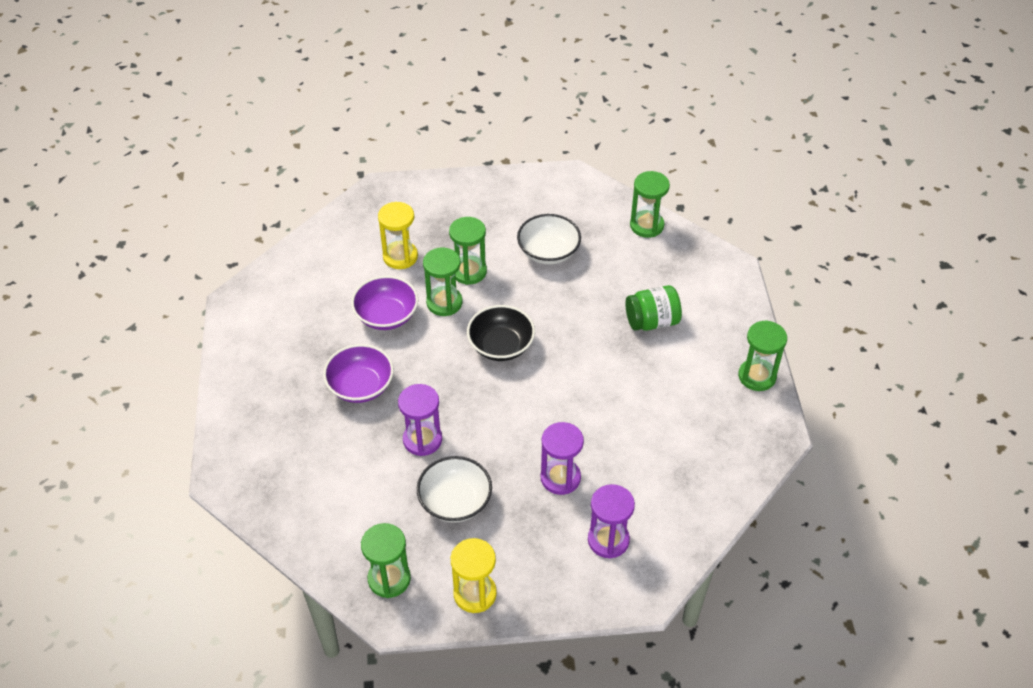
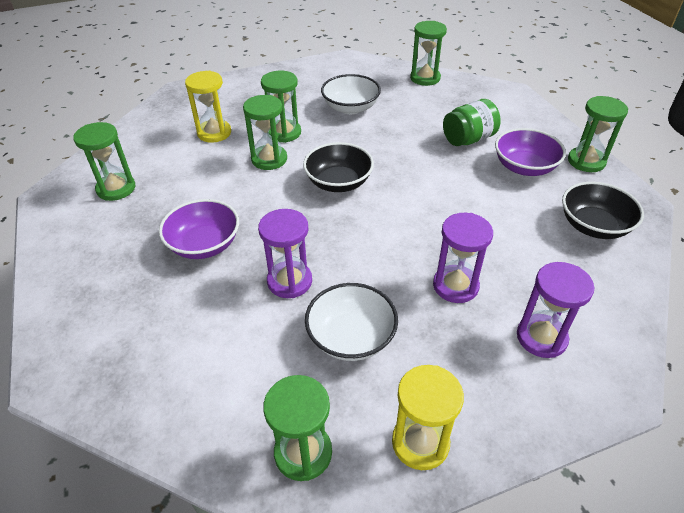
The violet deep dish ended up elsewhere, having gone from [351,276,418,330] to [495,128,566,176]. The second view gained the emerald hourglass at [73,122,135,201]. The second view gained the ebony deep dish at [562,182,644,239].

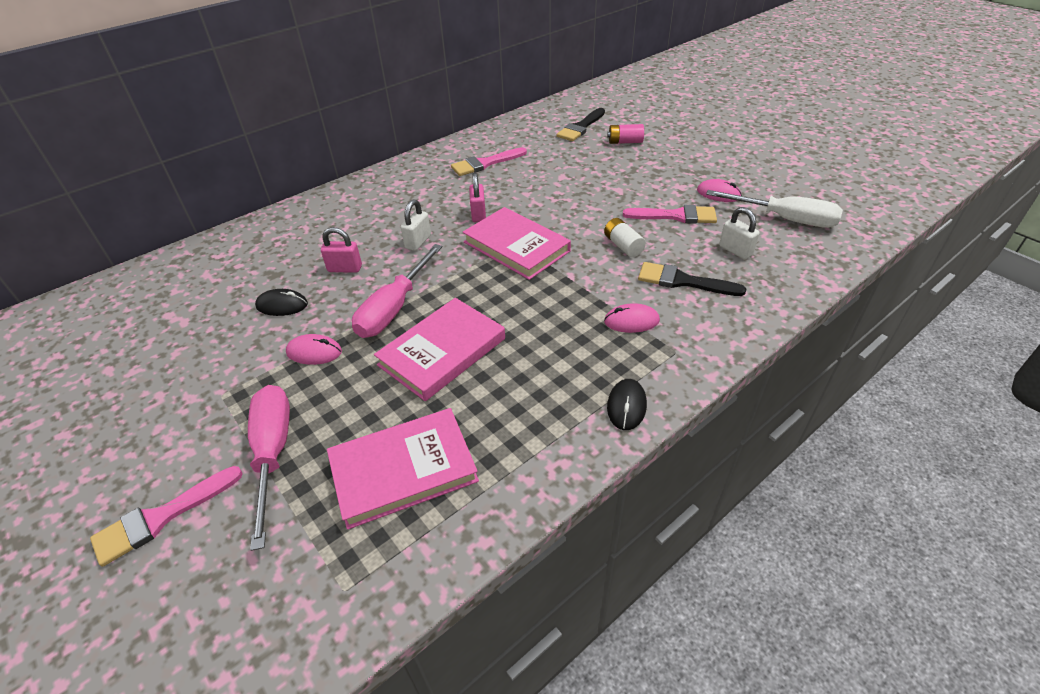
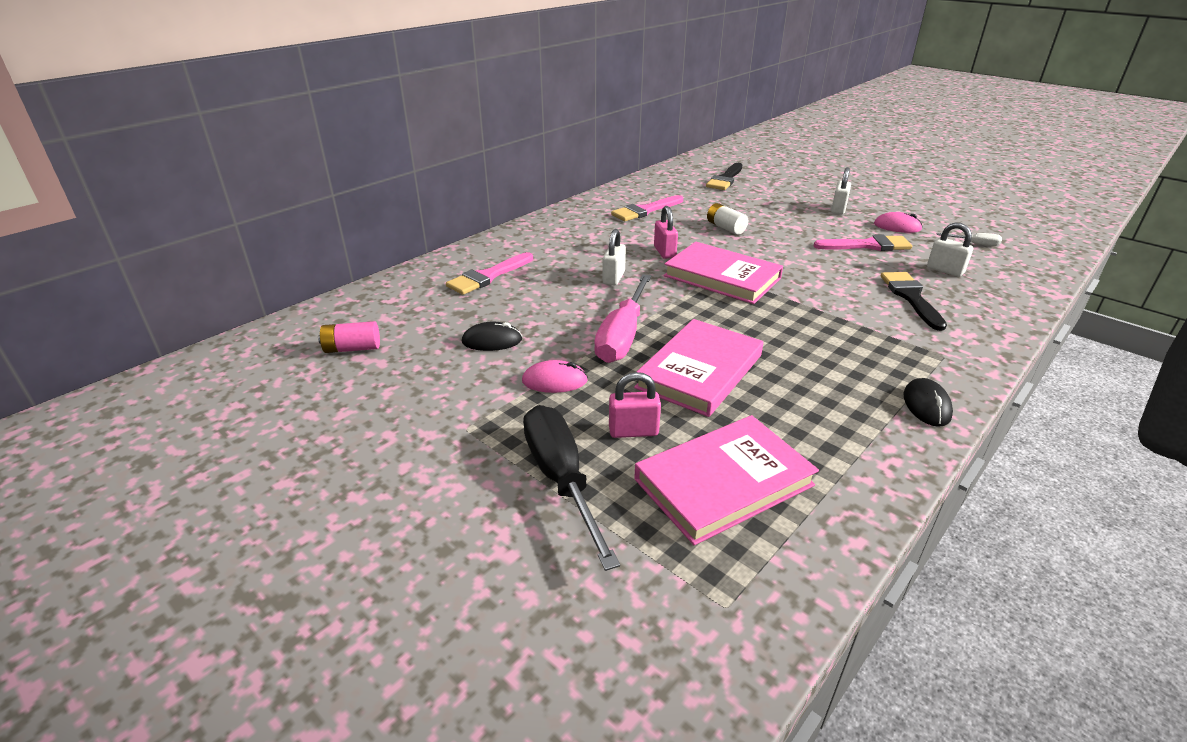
The pink paint brush ended up elsewhere, having gone from [90,466,243,567] to [446,252,533,295]. What was the pink screwdriver at [248,385,290,551] turned into the ebony screwdriver at [523,405,620,571]. The pink small lock ended up elsewhere, having gone from [321,227,362,273] to [609,372,661,438]. The pure white power cell ended up elsewhere, having gone from [604,218,646,257] to [707,203,748,235]. The second view lost the pink PC mouse at [604,303,660,333]. The pink power cell ended up elsewhere, having gone from [607,124,644,144] to [318,321,380,353]. The ebony paint brush at [638,262,746,296] ended up facing another way, 75 degrees clockwise from before. The size of the pure white screwdriver at [706,190,843,228] changed by a factor of 0.46. The second view gained the pure white small lock at [831,167,851,214].

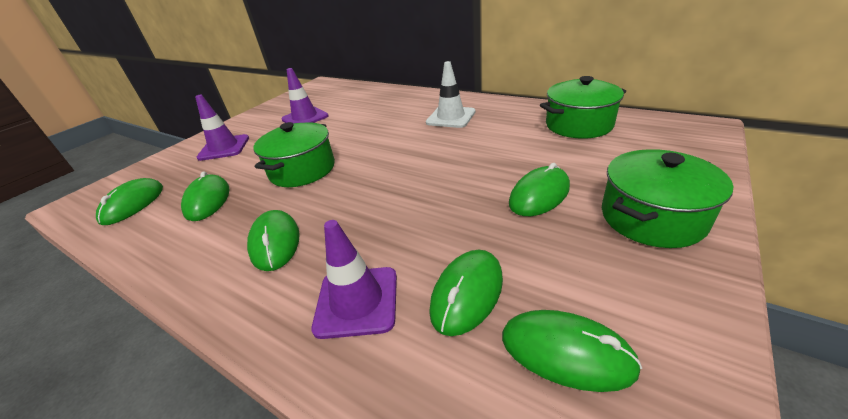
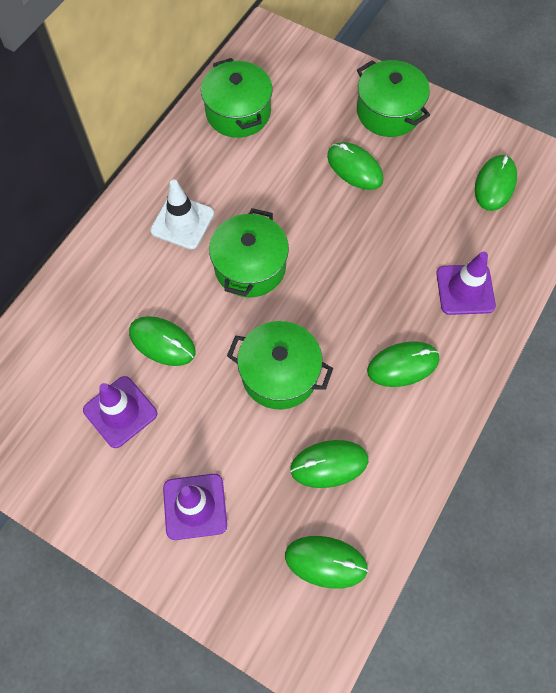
The emerald PC mouse ended up elsewhere, having gone from [429,250,503,336] to [129,316,196,366]. The second view gained the emerald stockpot at [209,208,289,297].

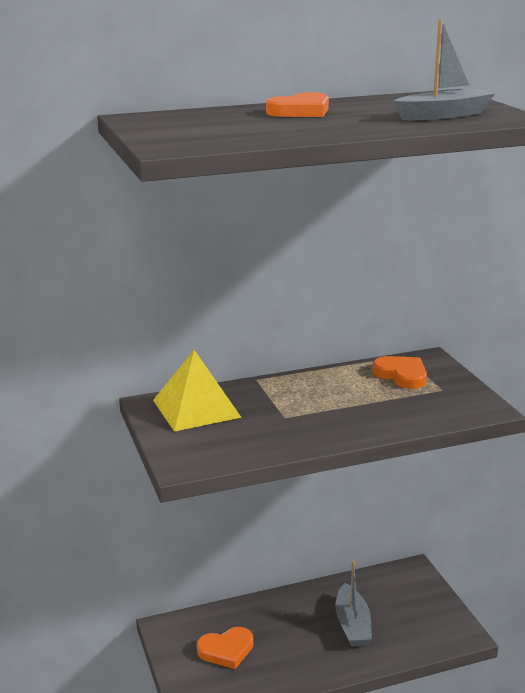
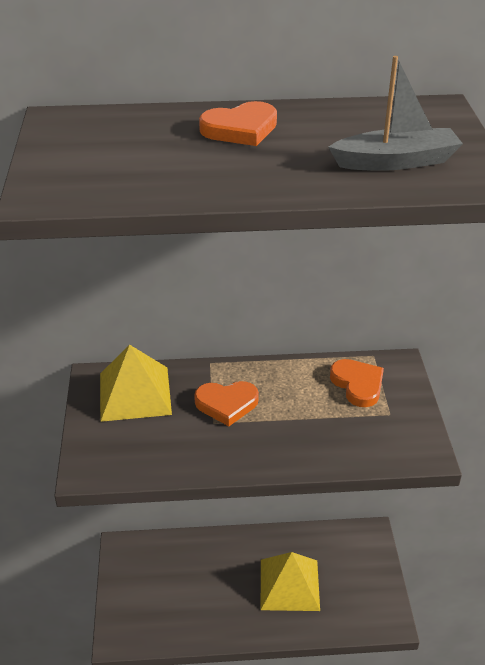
The bright orange love heart ended up elsewhere, having gone from [197,627,253,669] to [194,381,259,426]. Where the gray boat stood at [335,560,372,647], the golden pyramid shape came to stand at [261,552,320,611].

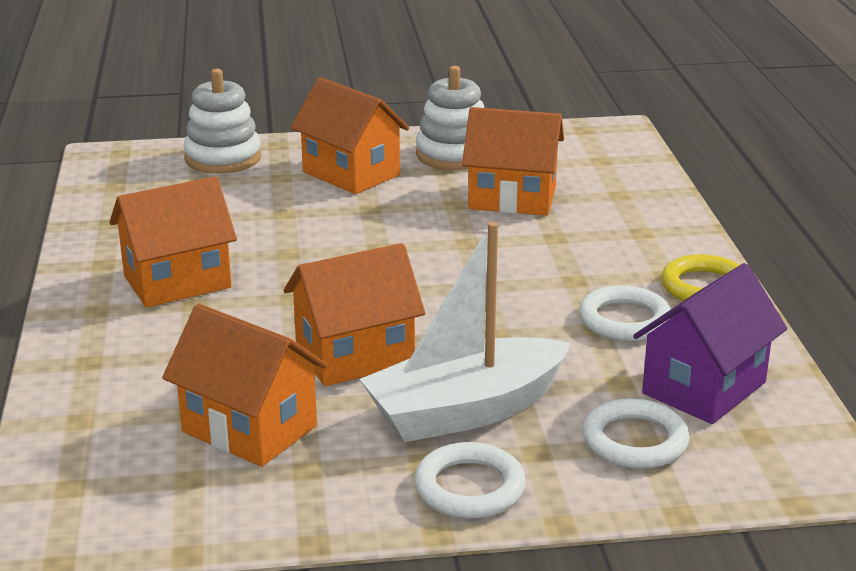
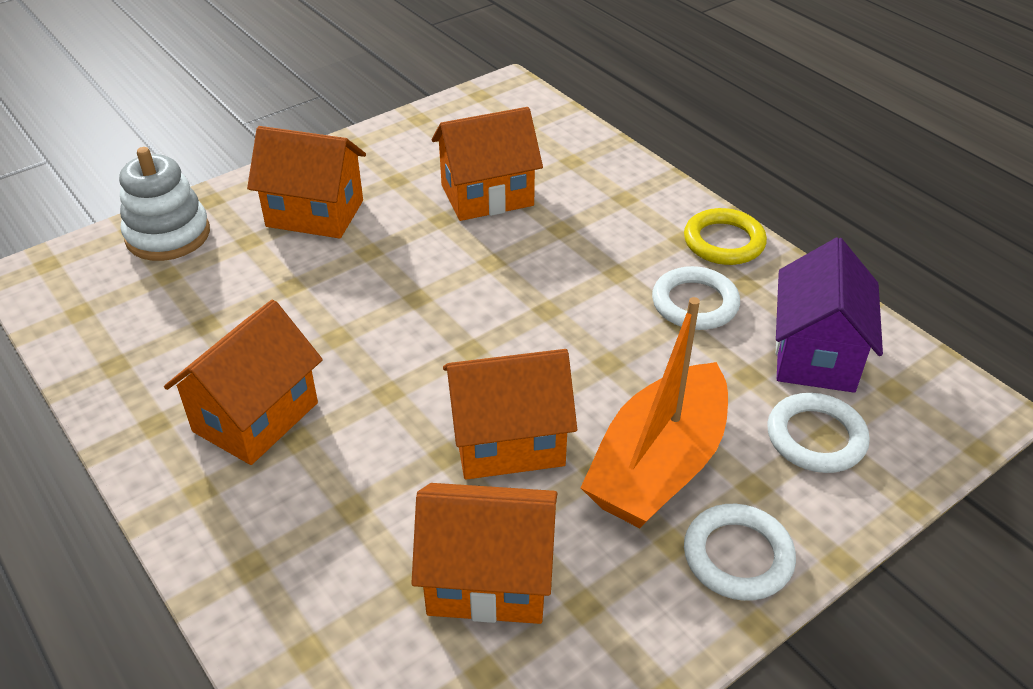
The bright orange cottage at [283,243,425,386] ended up facing another way, 45 degrees clockwise from before. What was the pure white boat at [360,222,571,442] turned into the bright orange boat at [580,297,728,528]. The second view lost the pure white stacking rings at [416,66,484,170].

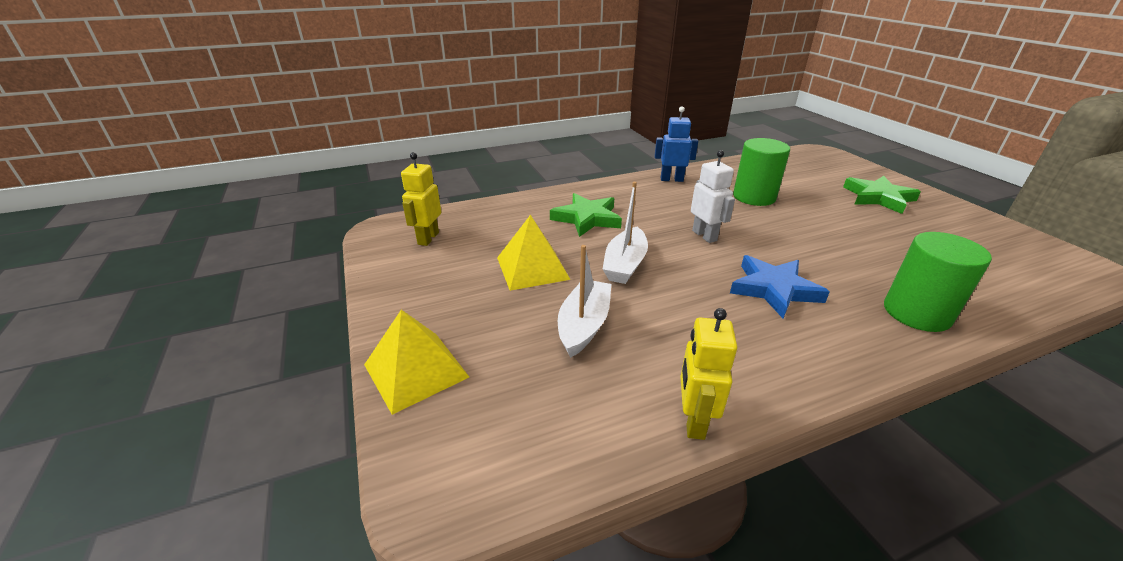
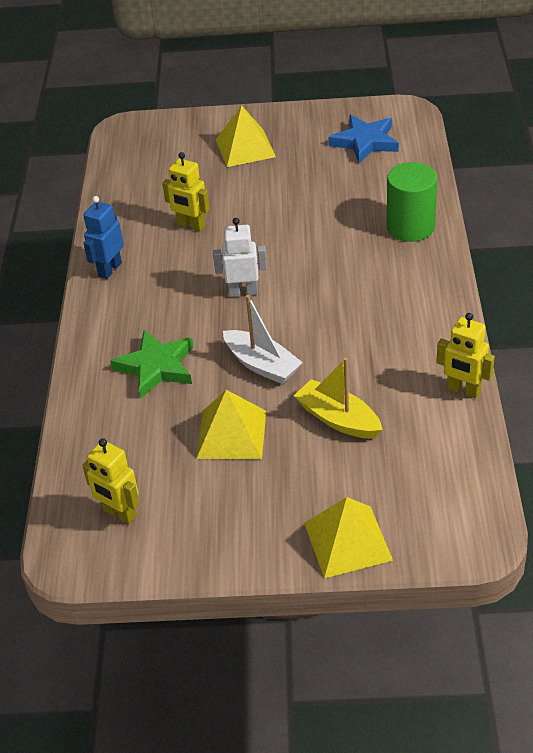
What was the pure white boat at [558,245,612,358] turned into the golden boat at [294,357,383,439]. The royal blue five-pointed star ended up elsewhere, having gone from [730,255,830,318] to [328,115,399,163]. Where the emerald cylinder shape stood at [733,138,790,206], the golden robot figure came to stand at [162,152,210,232]. Where the emerald five-pointed star stood at [843,176,921,214], the golden pyramid shape came to stand at [216,105,276,167].

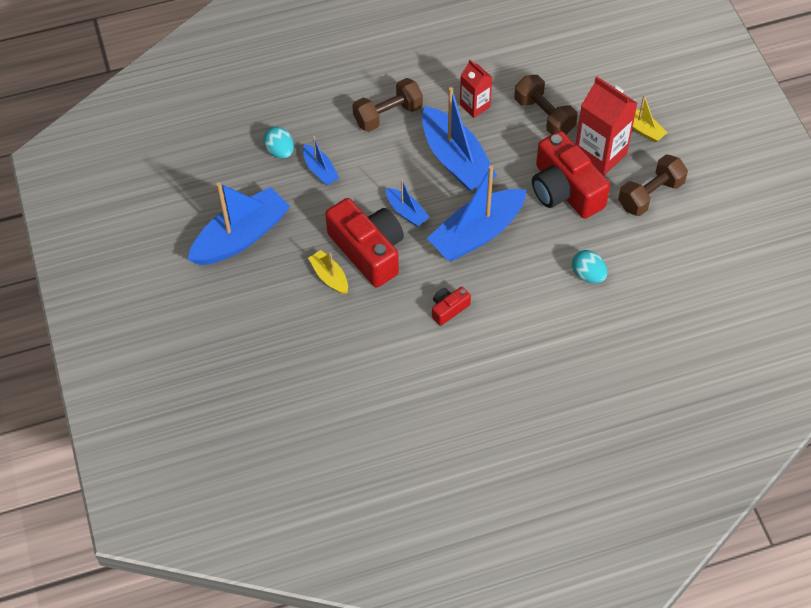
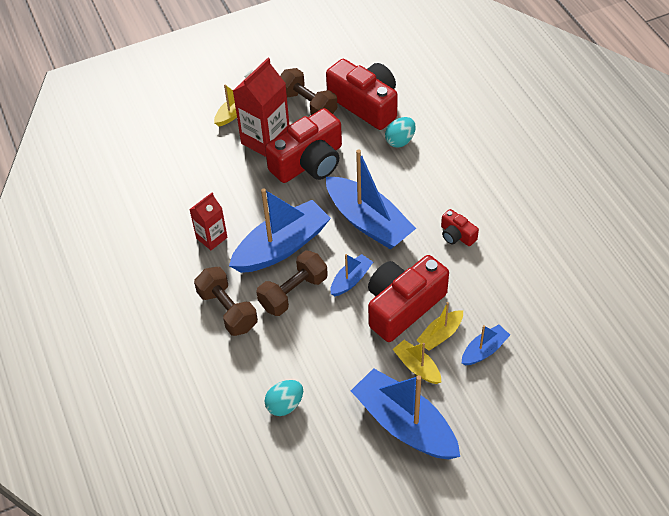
The royal blue boat ended up elsewhere, having gone from [303,136,339,185] to [462,325,510,366]. The dark brown free weight ended up elsewhere, having gone from [514,75,577,135] to [256,251,328,316]. The second view gained the scarlet camera at [326,59,398,130]. The second view gained the golden boat at [393,340,441,384].

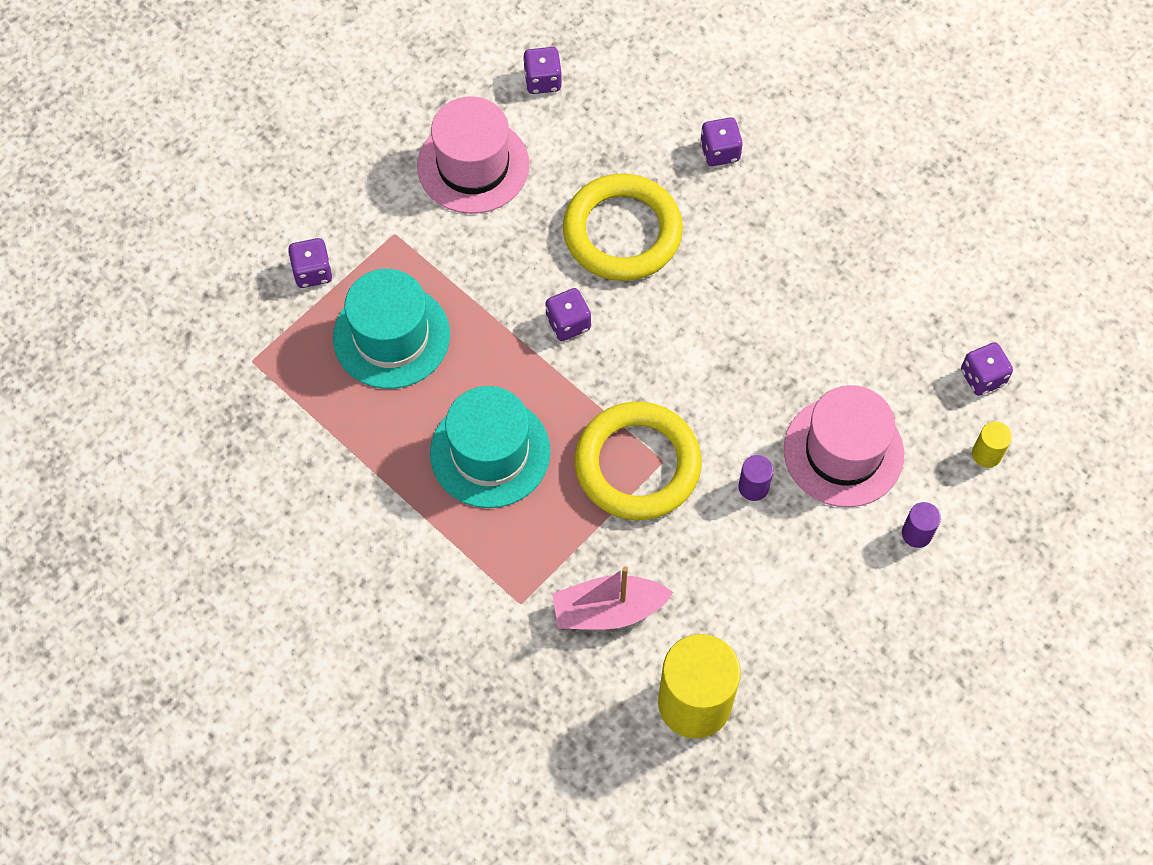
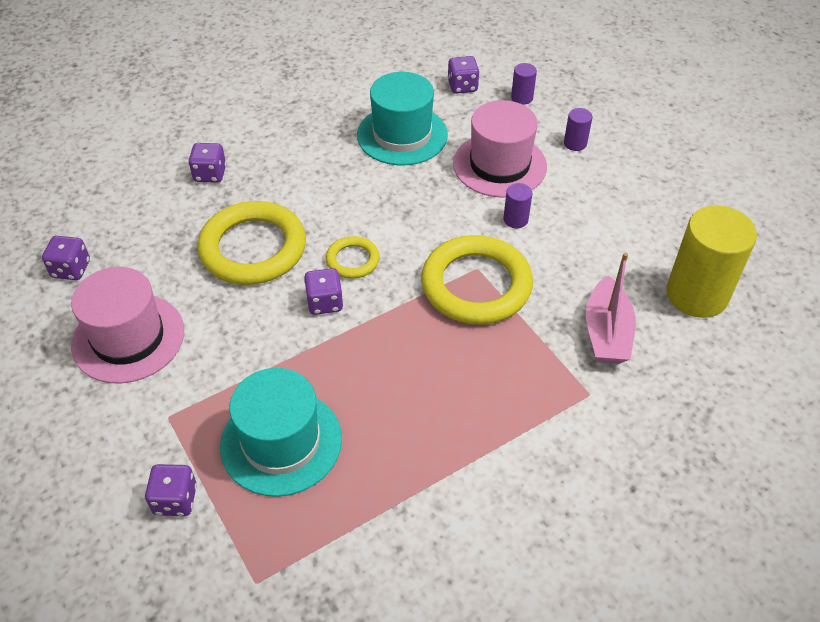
The turquoise top hat ended up elsewhere, having gone from [430,386,551,508] to [357,72,448,165]. What was the golden cylinder shape at [972,422,1012,468] turned into the violet cylinder shape at [511,63,537,105]. The second view gained the golden hoop at [326,236,380,279].

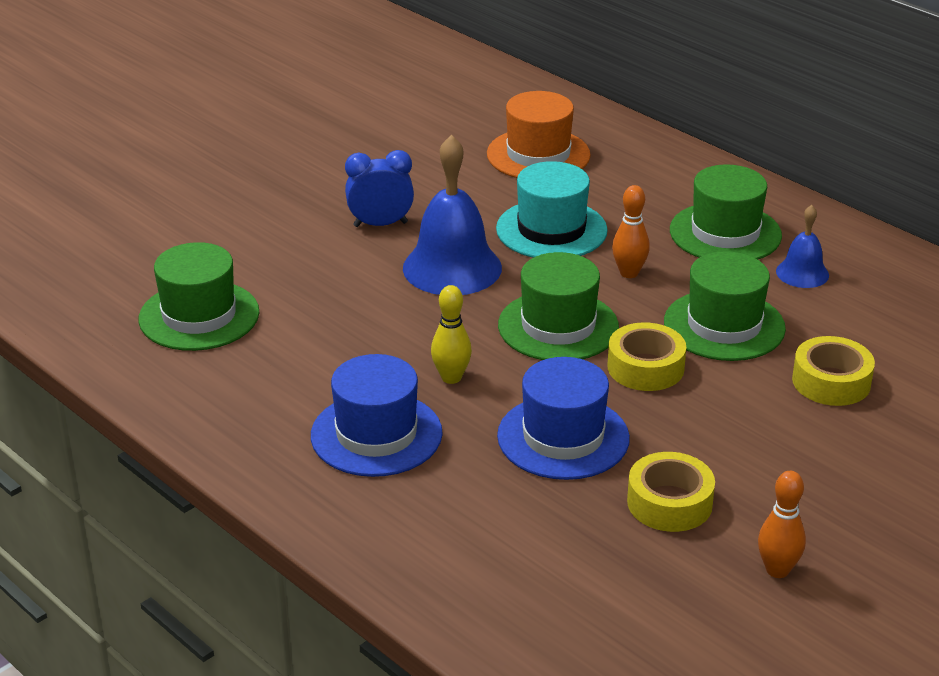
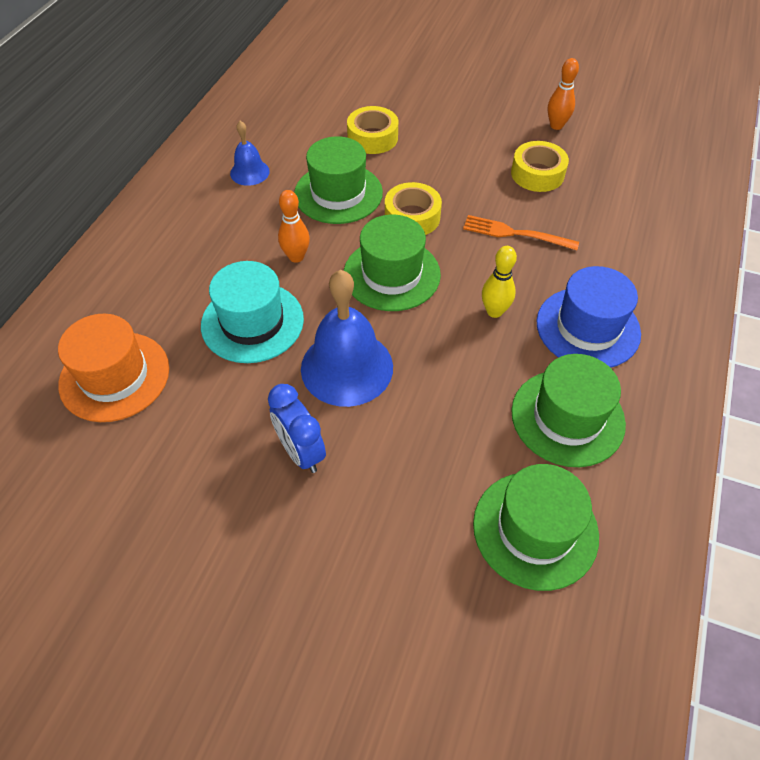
Where the royal blue top hat stood at [497,357,630,480], the bright orange table fork came to stand at [463,215,579,250]. The emerald top hat ended up elsewhere, having gone from [670,164,782,260] to [511,354,626,467].

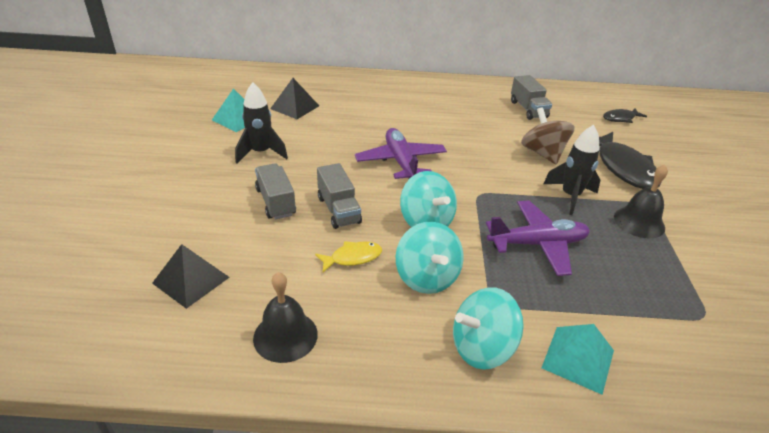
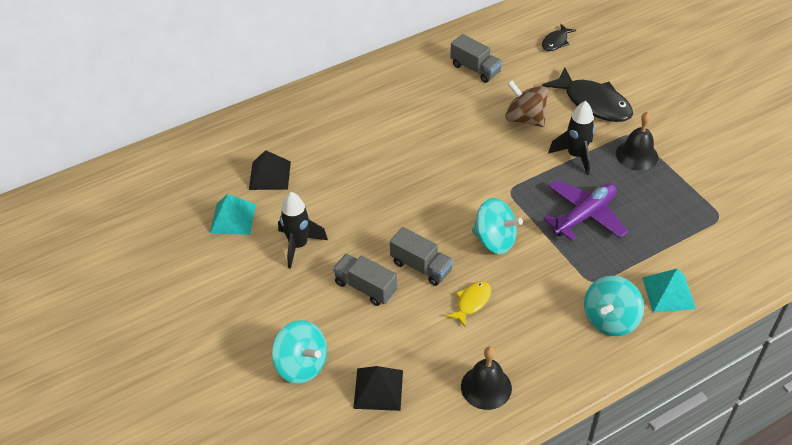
The second view lost the violet toy plane at [355,128,447,179]. The turquoise toy top ended up elsewhere, having gone from [396,222,464,294] to [272,320,327,384].

